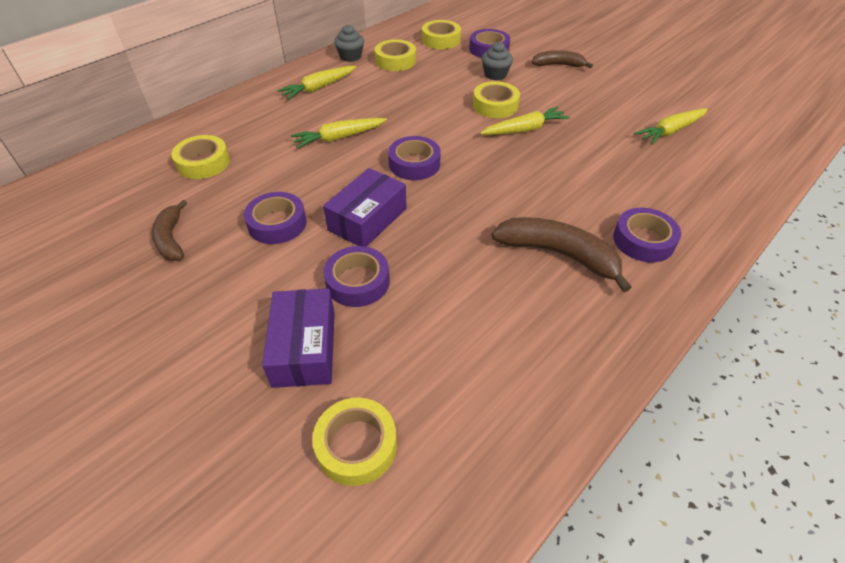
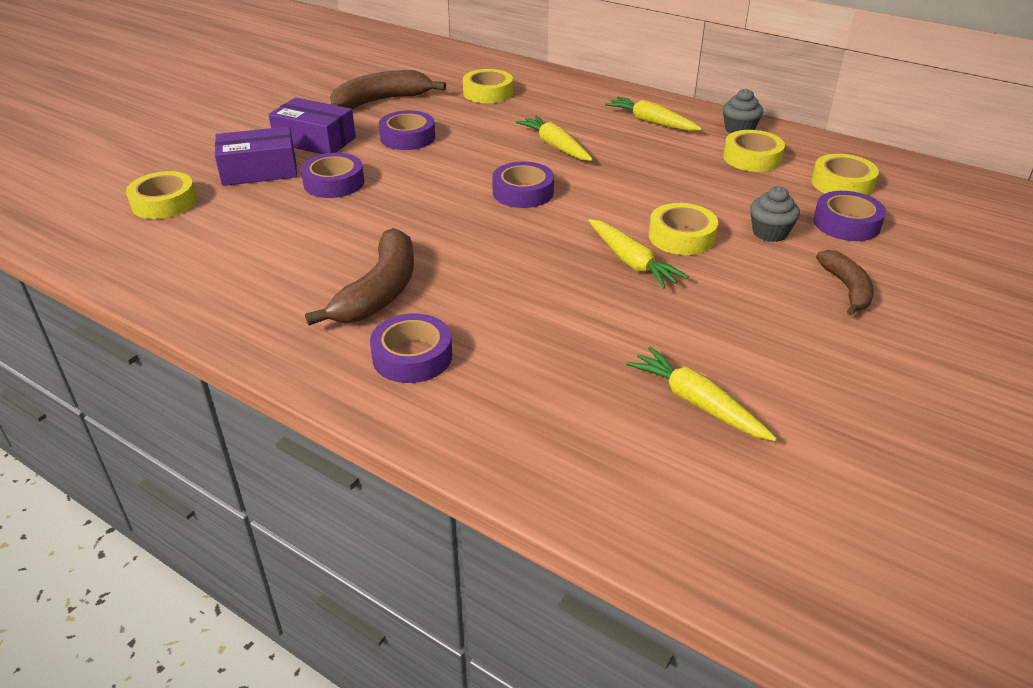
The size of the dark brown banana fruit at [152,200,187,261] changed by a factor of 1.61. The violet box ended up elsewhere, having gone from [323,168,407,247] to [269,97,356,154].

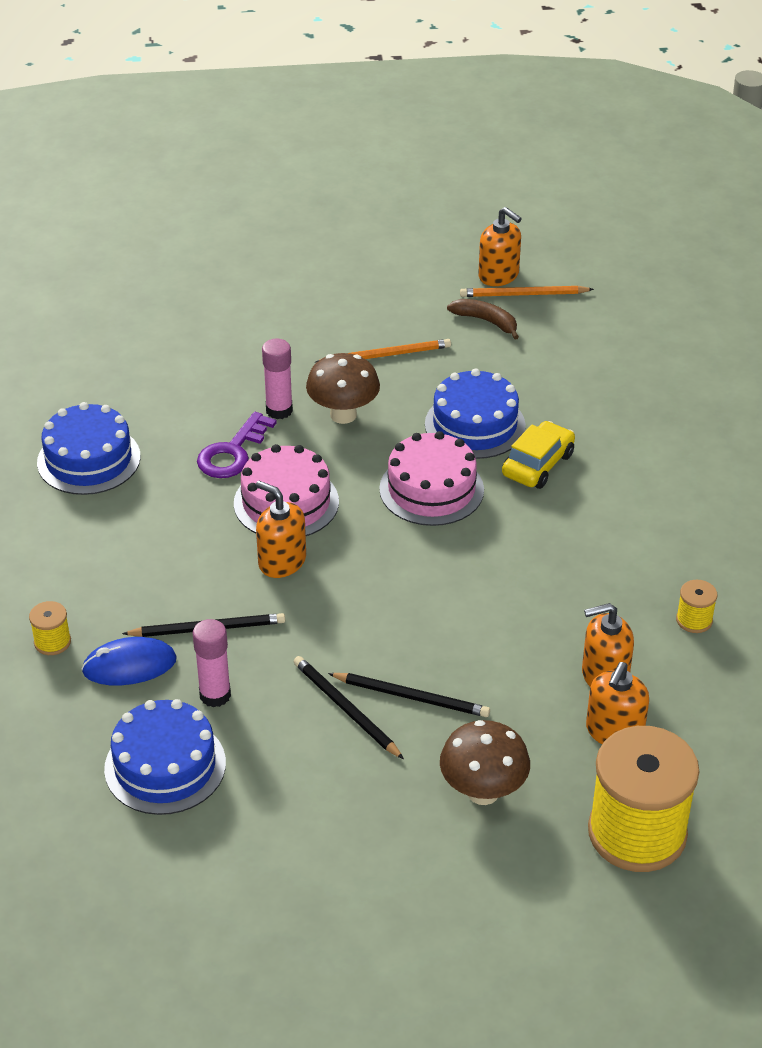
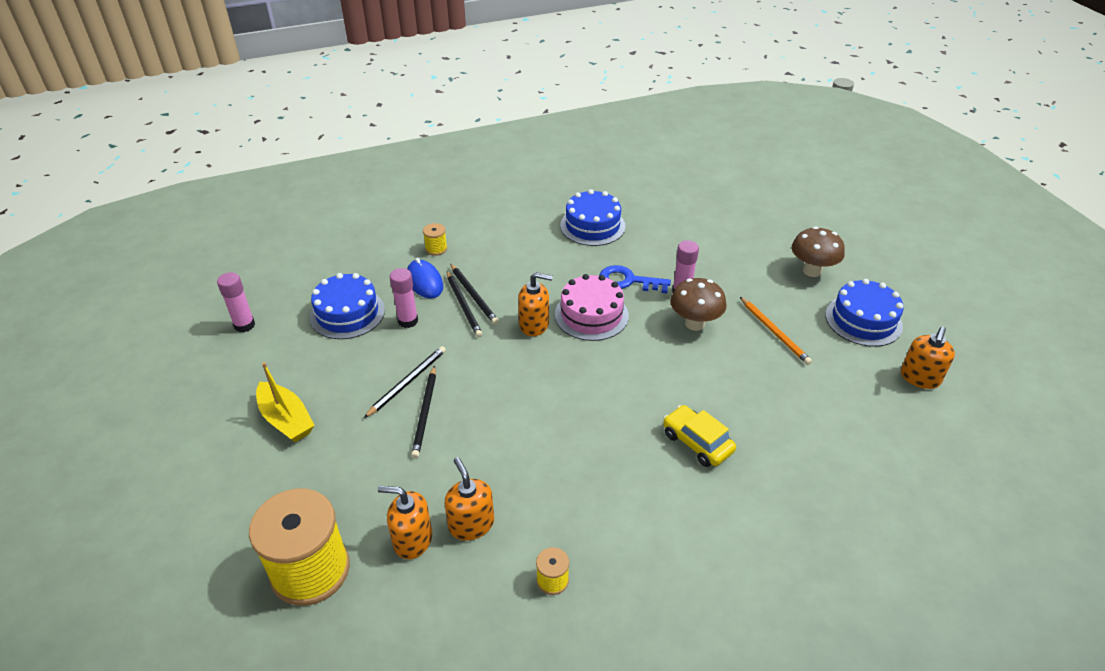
What was the violet key at [197,412,277,478] turned into the royal blue key at [599,265,671,293]. The bright orange soap dispenser at [256,481,306,578] ended up facing another way, 75 degrees clockwise from before. The second view lost the pink cake at [379,431,484,526]. The royal blue cake ended up elsewhere, having gone from [425,368,526,459] to [825,279,904,347]. The dark brown fungus ended up elsewhere, having gone from [440,720,530,805] to [792,226,845,277]. The second view lost the dark brown banana fruit at [447,299,519,340]. The second view lost the bright orange lead pencil at [460,286,594,297]. The golden automobile at [502,421,575,489] ended up facing another way, 150 degrees counterclockwise from before. The second view gained the pink glue stick at [217,272,255,332]. The second view gained the golden boat at [256,362,315,442]. The second view gained the ebony lead pencil at [450,264,499,325].

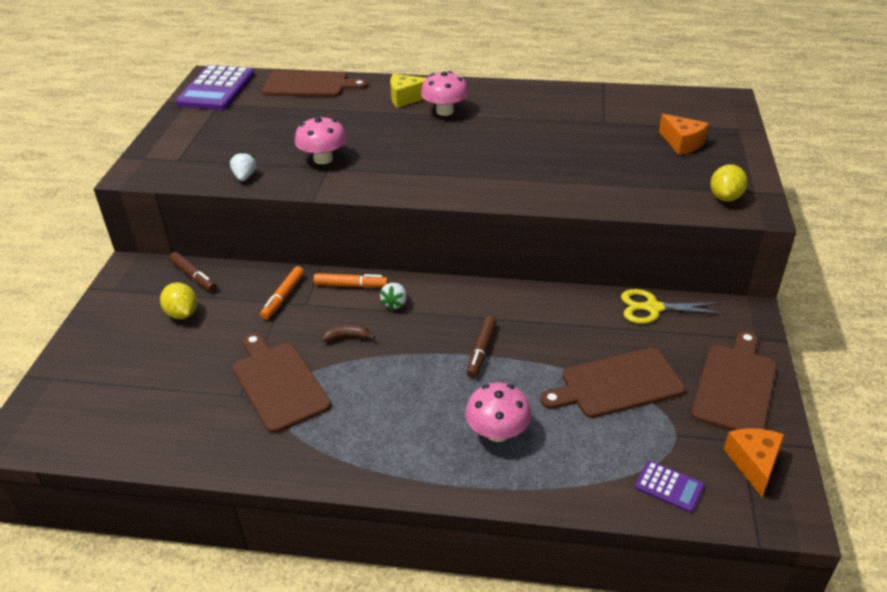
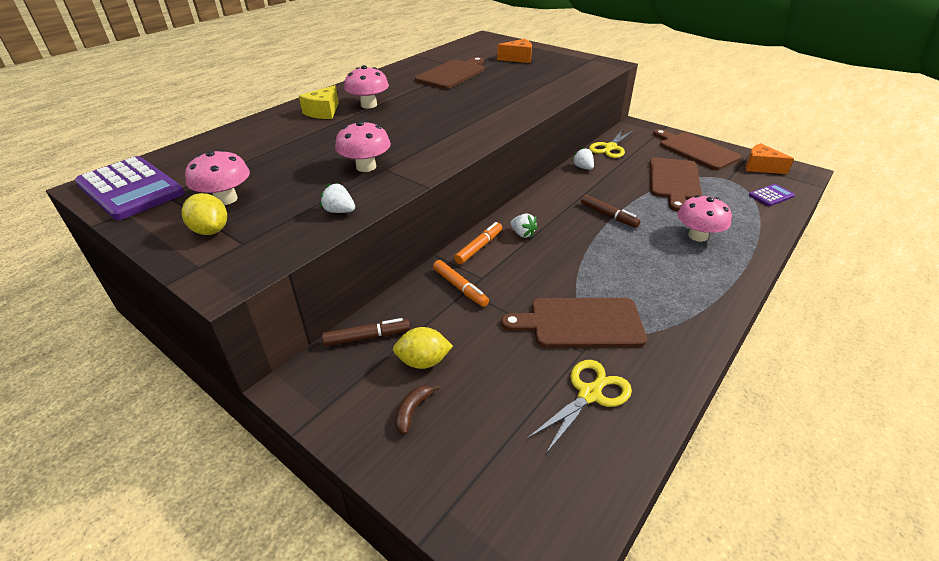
The dark brown cutting board ended up elsewhere, having gone from [262,71,368,97] to [415,57,484,89]. The dark brown banana fruit ended up elsewhere, having gone from [322,325,375,342] to [395,385,440,435]. The golden toy lemon ended up elsewhere, having gone from [710,164,748,202] to [182,193,227,235]. The second view gained the pink fungus at [185,149,250,205]. The second view gained the golden shears at [527,360,632,454]. The second view gained the pure white strawberry at [572,147,594,170].

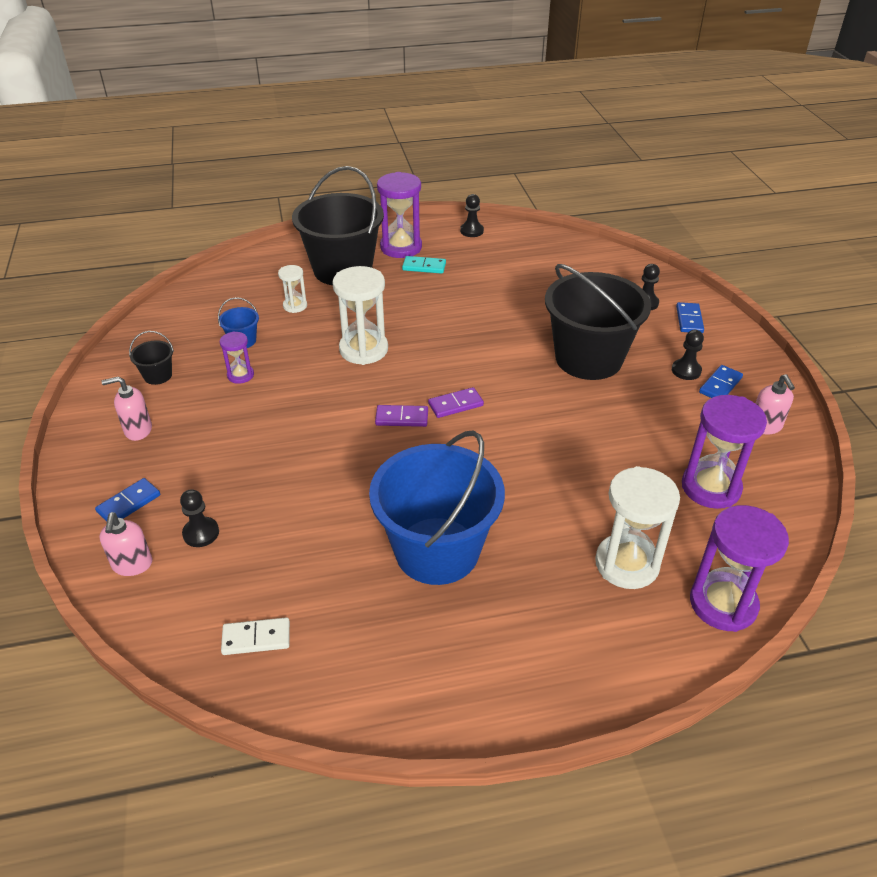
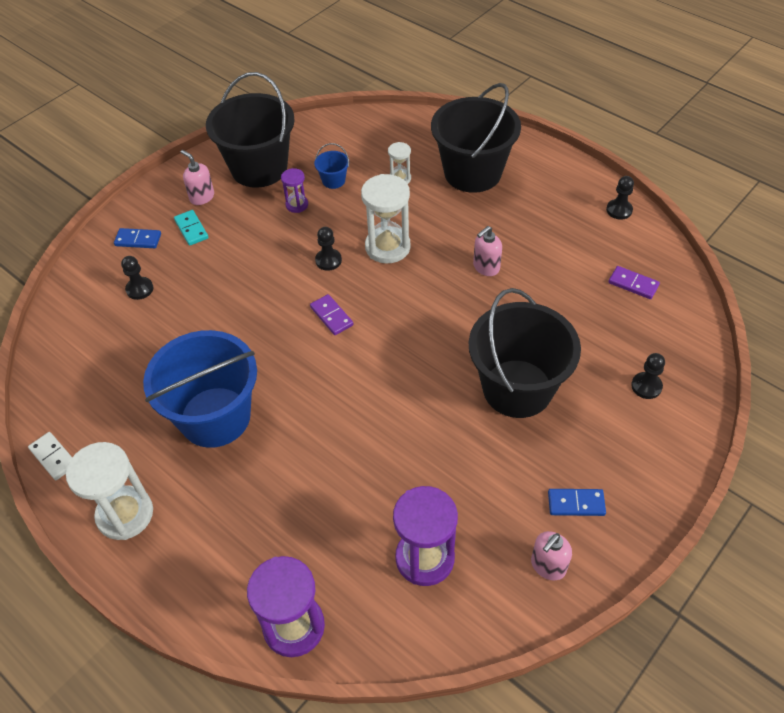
The pink soap dispenser ended up elsewhere, having gone from [100,513,152,576] to [473,226,502,276]. The size of the ebony sand bucket at [129,331,174,385] changed by a factor of 2.48. The pure white domino ended up elsewhere, having gone from [221,617,290,655] to [28,432,72,480]. The second view lost the violet hourglass at [377,172,422,258]. The turquoise domino ended up elsewhere, having gone from [402,256,446,274] to [174,210,209,246]. The violet domino ended up elsewhere, having gone from [428,387,484,418] to [608,266,660,299]. The pure white hourglass ended up elsewhere, having gone from [595,466,680,589] to [66,442,153,540]. The ebony pawn ended up elsewhere, having gone from [672,330,704,380] to [315,227,342,271]. The second view lost the royal blue domino at [676,302,704,333].

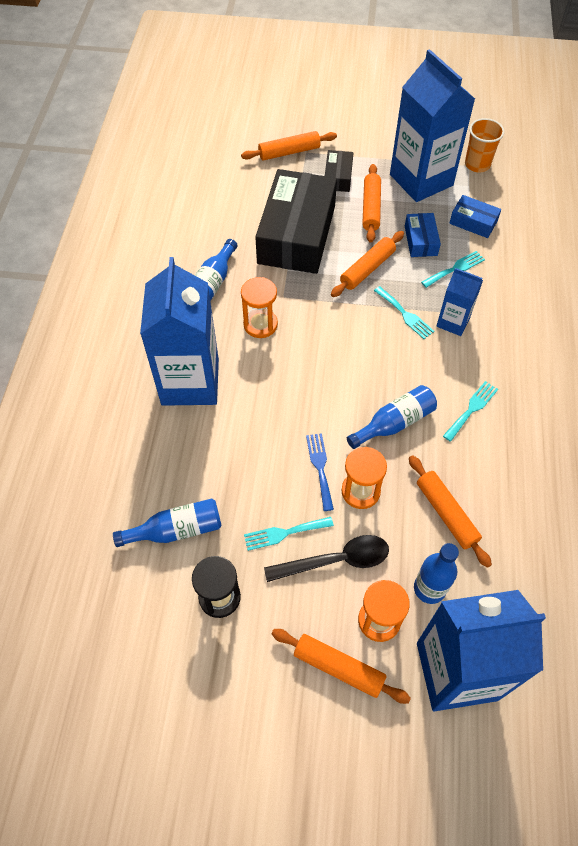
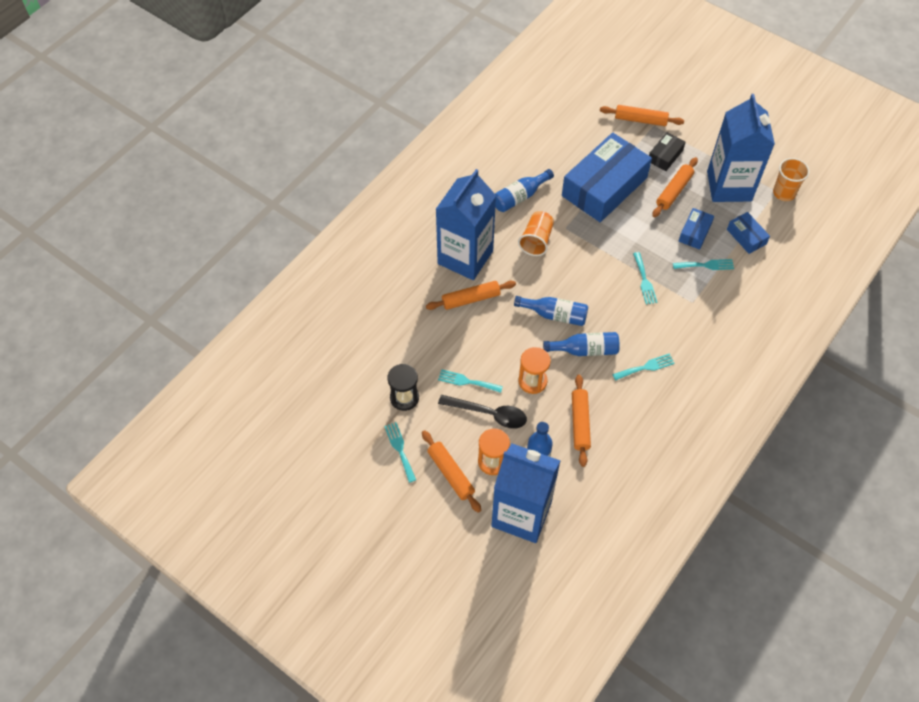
The royal blue bottle ended up elsewhere, having gone from [113,498,222,547] to [514,296,588,326]. Where the bright orange hourglass stood at [241,277,278,338], the bright orange tumbler came to stand at [518,211,554,256]. What was the ebony box at [255,169,337,274] turned into the royal blue box at [562,133,652,222]. The second view lost the royal blue table fork at [306,433,334,511]. The bright orange pastry roller ended up elsewhere, having gone from [331,231,404,297] to [426,281,516,310]. The second view lost the royal blue juice carton at [436,268,483,336]. The second view gained the turquoise table fork at [384,422,416,483].

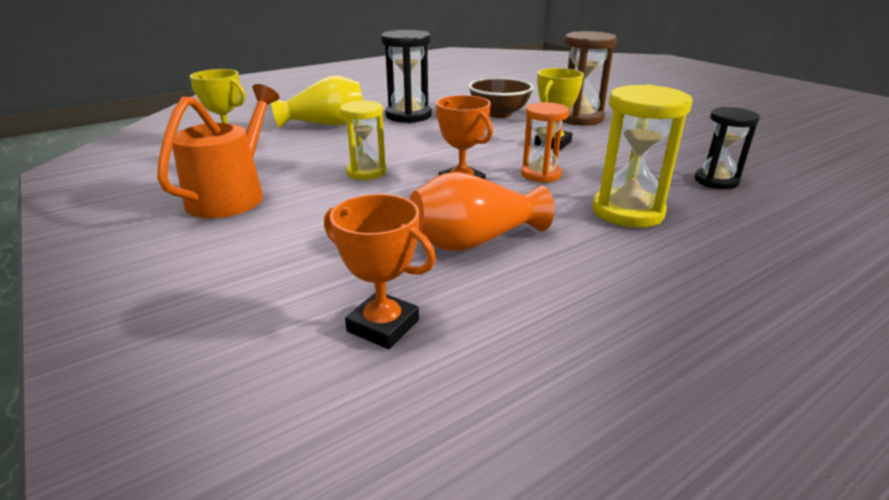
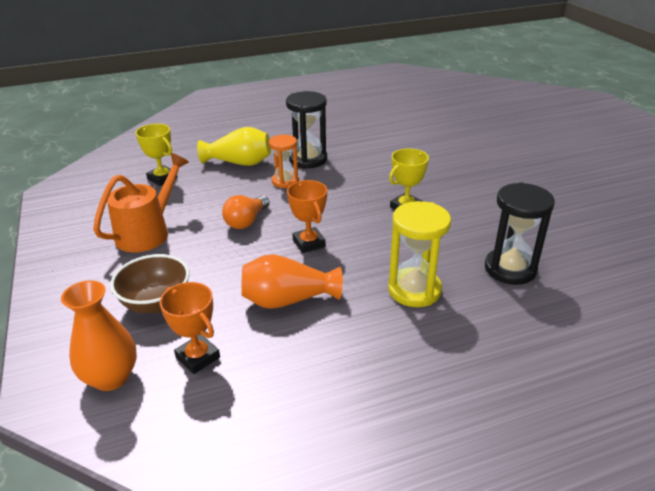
Where the golden hourglass stood at [340,101,386,180], the bright orange light bulb came to stand at [222,195,270,229]. The dark brown deep dish ended up elsewhere, having gone from [468,77,534,118] to [110,254,190,313]. The bright orange hourglass ended up elsewhere, having gone from [521,102,569,183] to [269,135,299,188]. The second view lost the dark brown hourglass at [562,31,617,126]. The size of the ebony hourglass at [695,107,760,189] changed by a factor of 1.51. The second view gained the bright orange vase at [61,280,137,391].

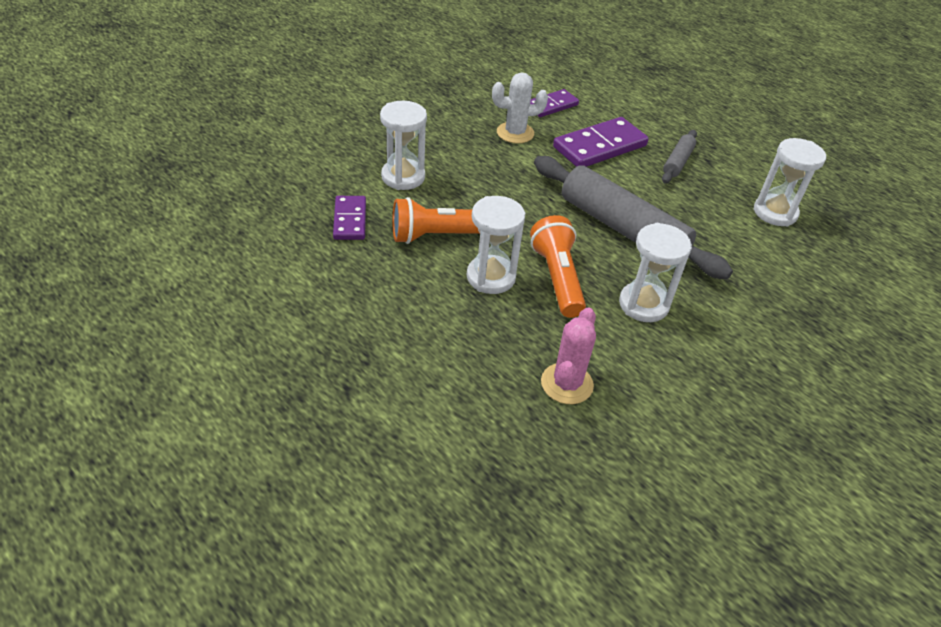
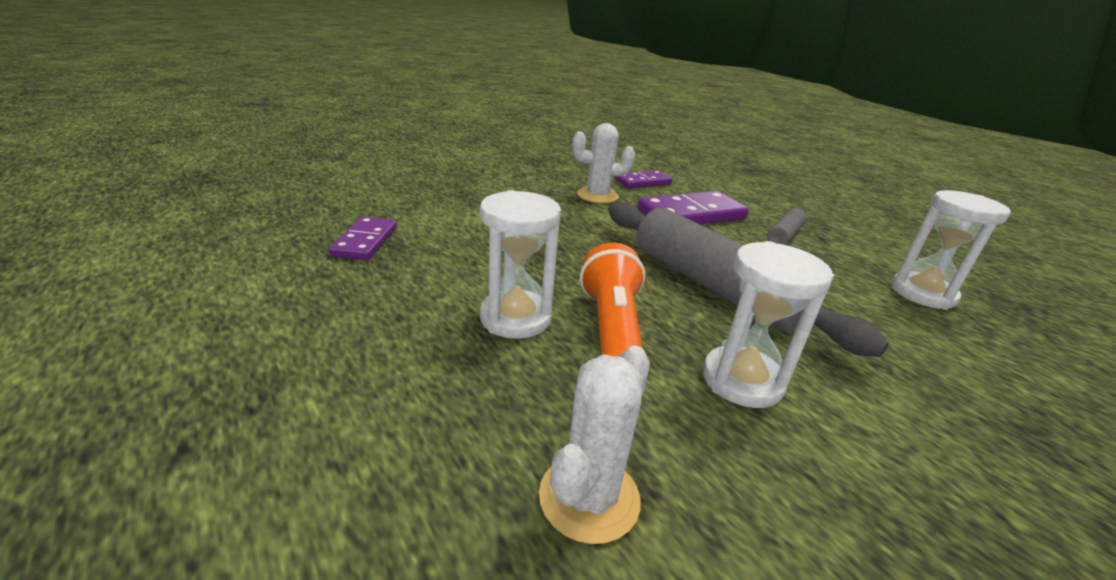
The second view lost the pure white hourglass at [380,101,427,190]. The second view lost the bright orange torch at [392,197,480,244]. What was the pink cactus at [541,307,596,404] turned into the pure white cactus at [539,346,650,544].

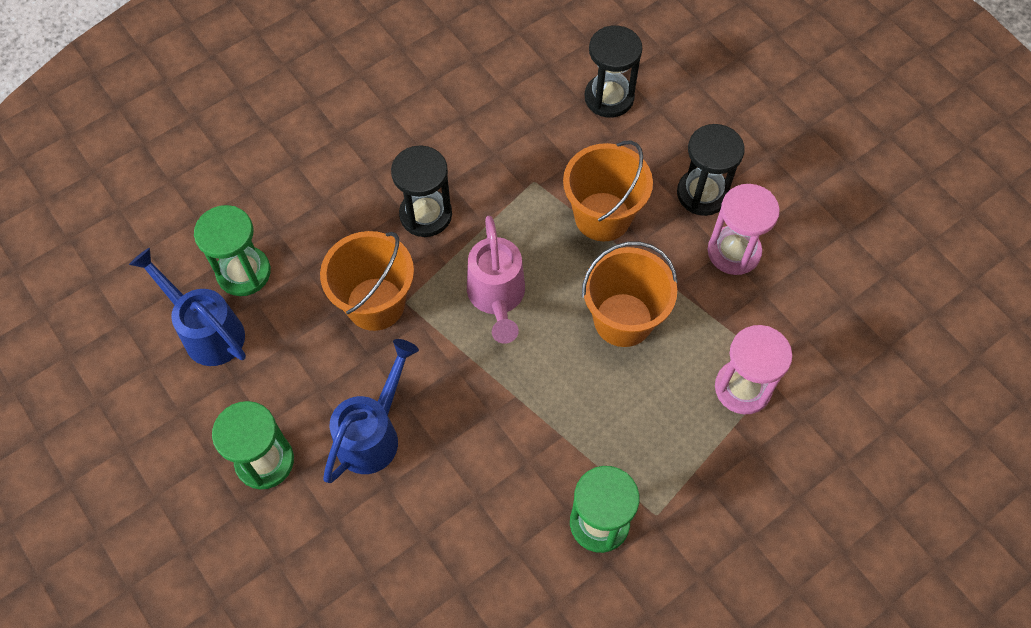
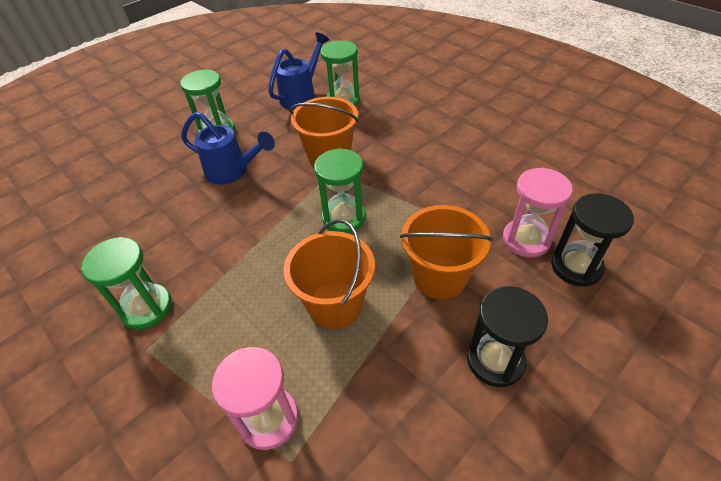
The second view lost the ebony hourglass at [391,145,452,237]. Where the pink sprinkling can stood at [467,216,525,344], the emerald hourglass came to stand at [314,148,366,233]. The pink hourglass ended up elsewhere, having gone from [708,184,780,275] to [503,168,573,257].

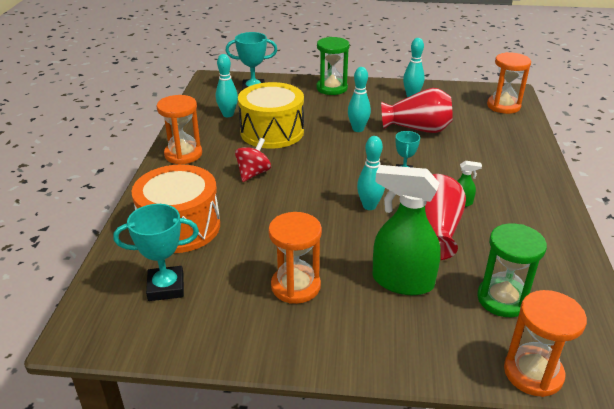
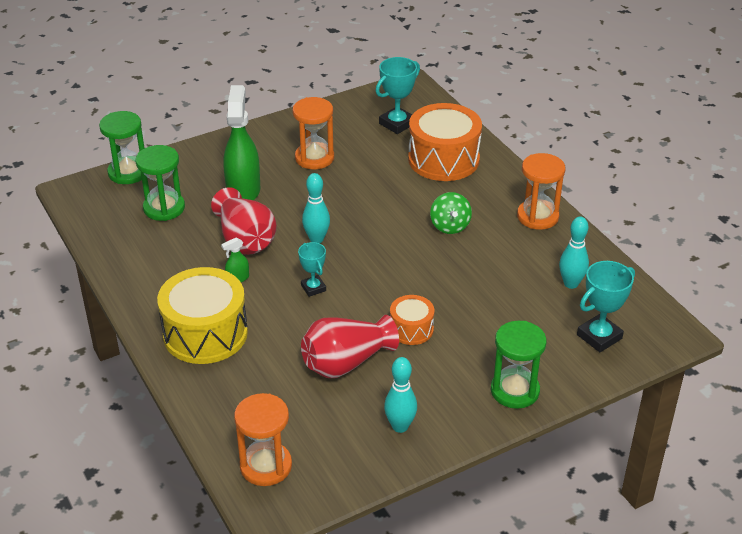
What was the scarlet toy top at [235,138,271,182] turned into the emerald toy top at [430,192,472,234]. The golden toy drum ended up elsewhere, having gone from [238,82,304,149] to [157,267,248,364]. Where the turquoise tenpin stood at [348,67,371,132], the bright orange toy drum came to stand at [390,295,435,345]. The emerald spray cleaner at [372,165,441,295] ended up facing another way, 75 degrees counterclockwise from before. What was the bright orange hourglass at [504,290,587,397] turned into the emerald hourglass at [99,111,144,184].

